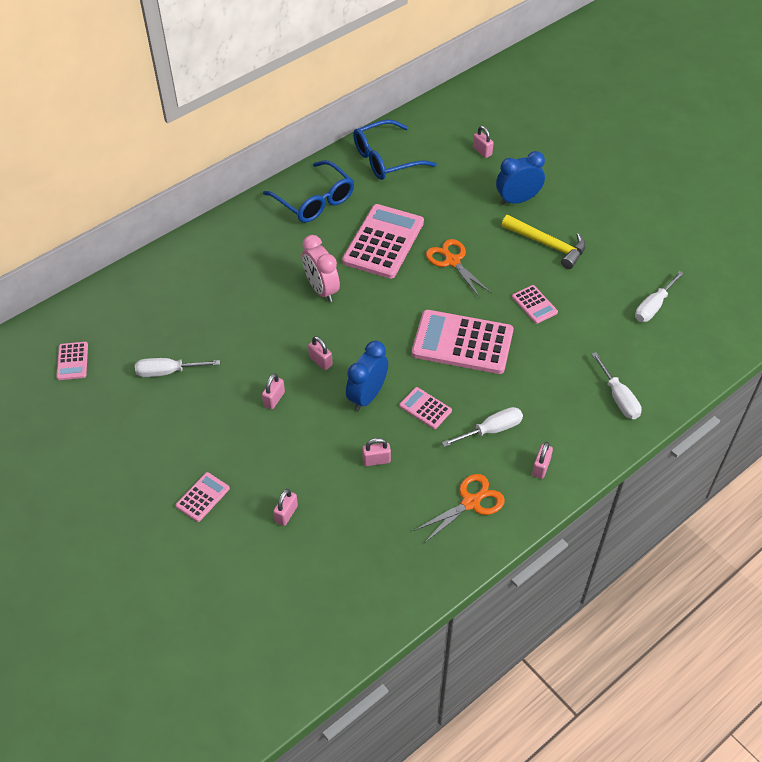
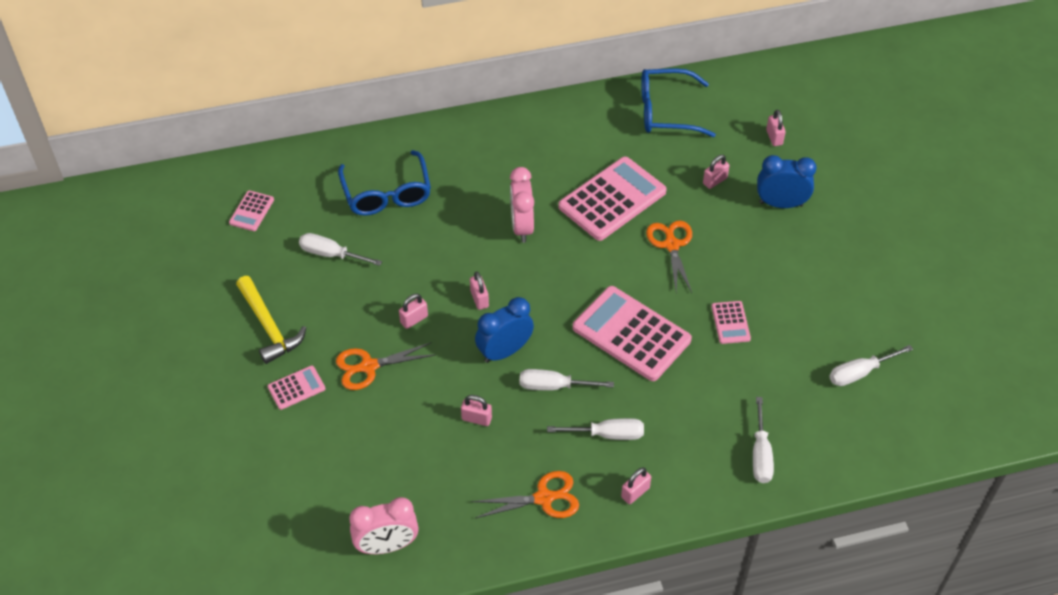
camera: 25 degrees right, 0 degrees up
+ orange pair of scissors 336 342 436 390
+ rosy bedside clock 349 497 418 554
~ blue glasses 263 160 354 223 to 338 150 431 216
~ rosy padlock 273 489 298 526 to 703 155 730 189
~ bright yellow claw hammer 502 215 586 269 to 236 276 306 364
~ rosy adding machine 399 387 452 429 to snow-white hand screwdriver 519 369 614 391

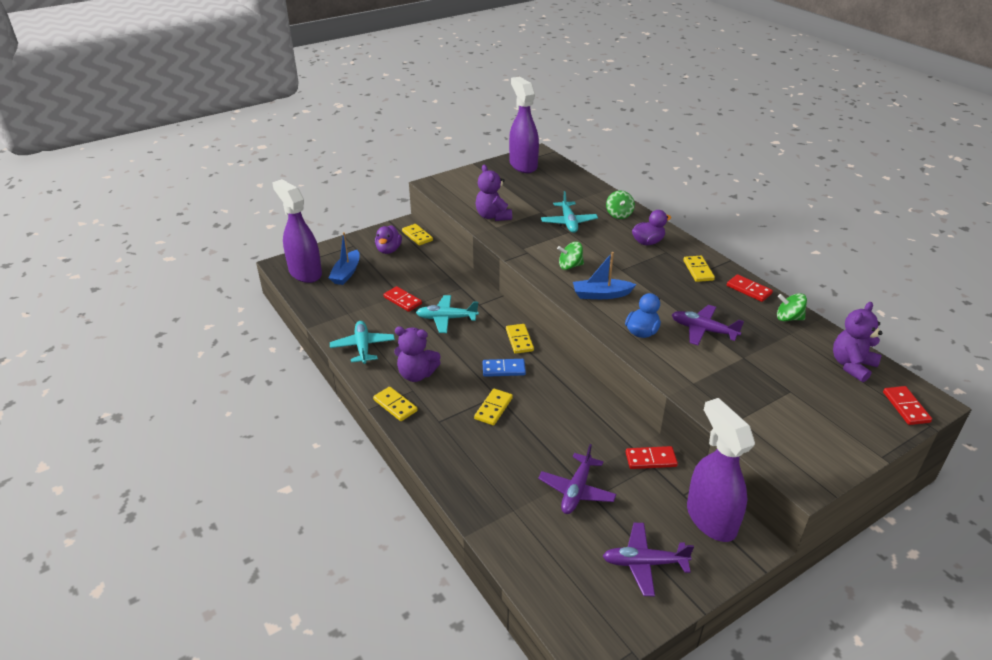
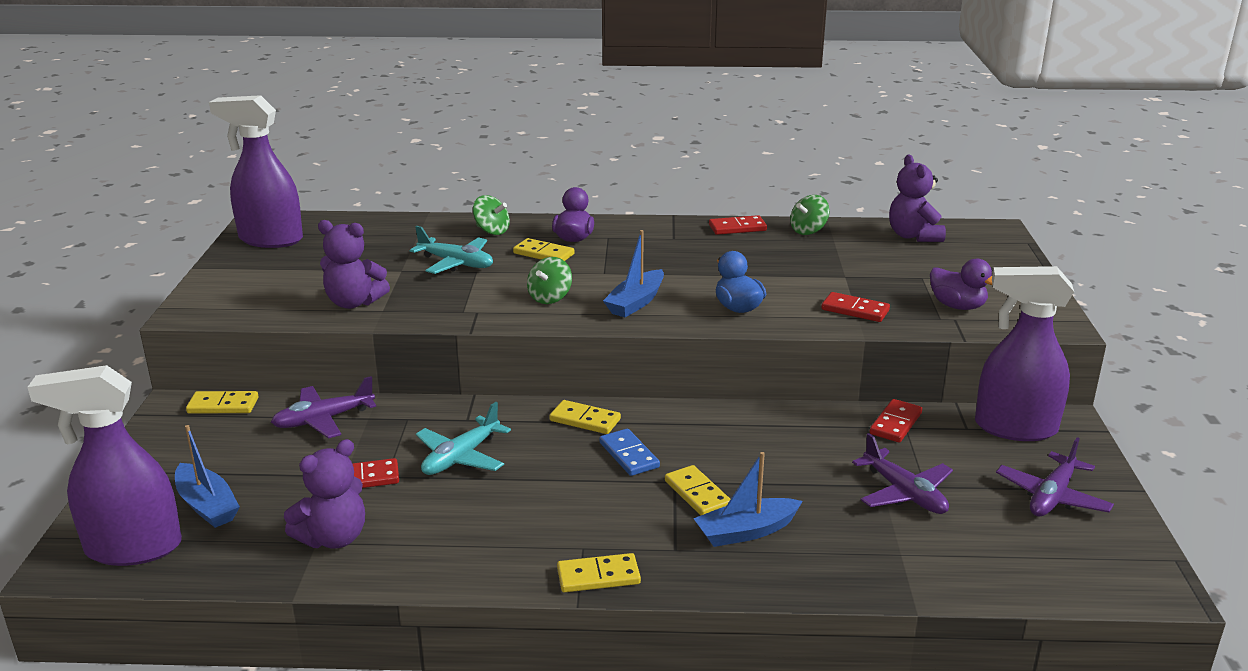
camera: 55 degrees left, 10 degrees down
- aqua plane 330 321 395 364
+ blue sailboat 693 452 803 547
~ purple rubber duck 375 225 402 254 to 930 259 993 310
~ purple teddy 394 326 441 382 to 284 439 365 549
~ purple plane 672 305 744 345 to 271 376 376 439
~ bright yellow domino 683 256 715 282 to 513 238 574 261
~ red domino 883 386 932 425 to 821 292 890 322
~ blue domino 483 359 526 377 = 599 429 660 476 60 degrees counterclockwise

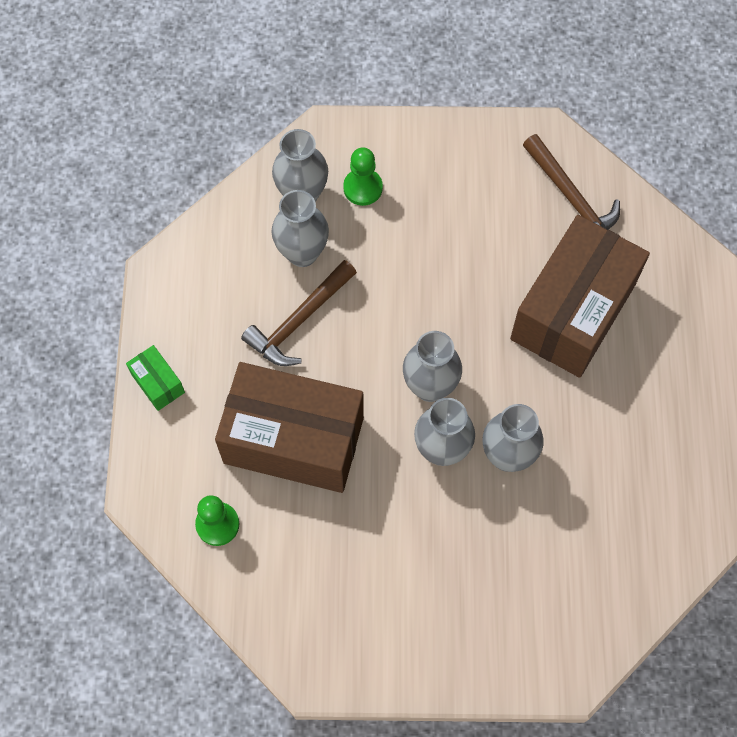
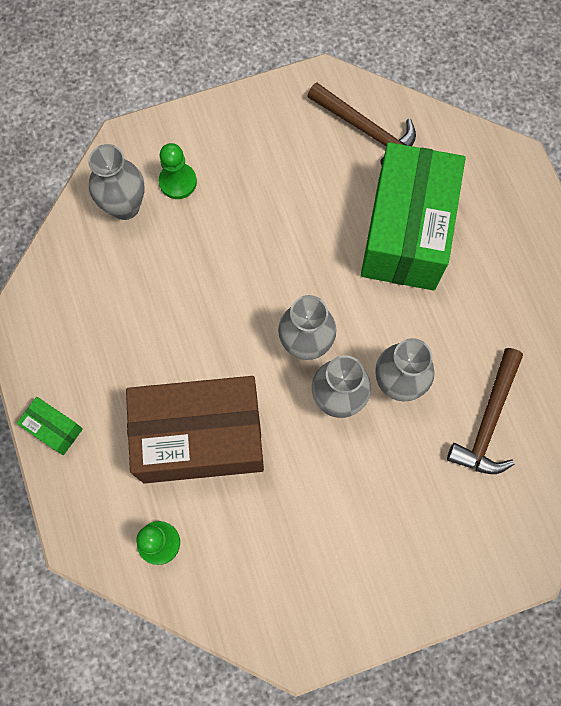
camera: 20 degrees left, 5 degrees up
- grey flower vase 271 190 329 267
~ russet claw hammer 241 260 357 366 to 447 348 523 474
~ russet package 510 215 650 378 to emerald package 361 142 465 291

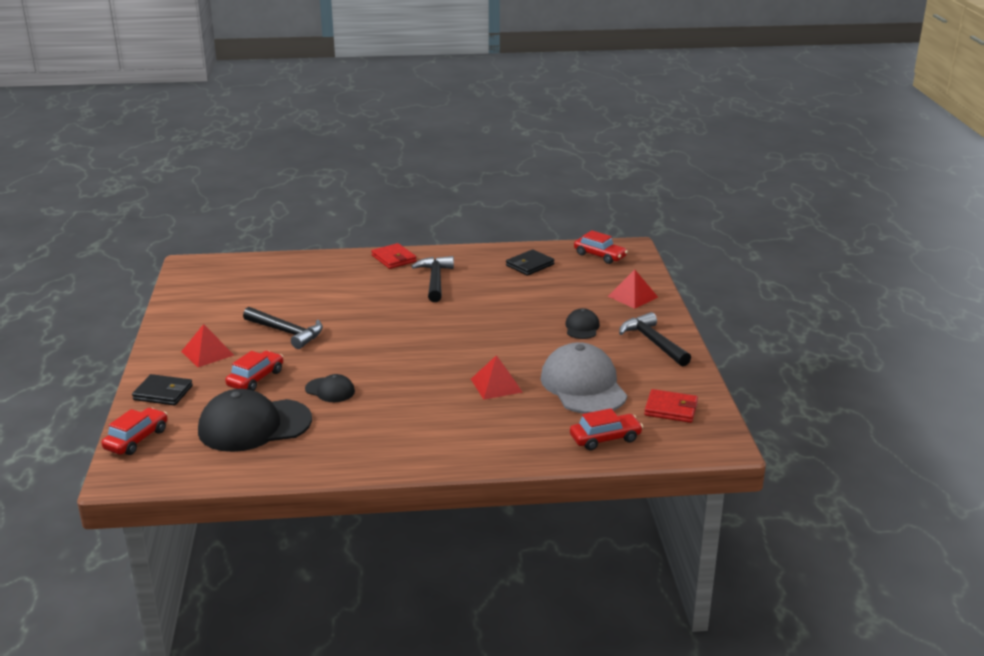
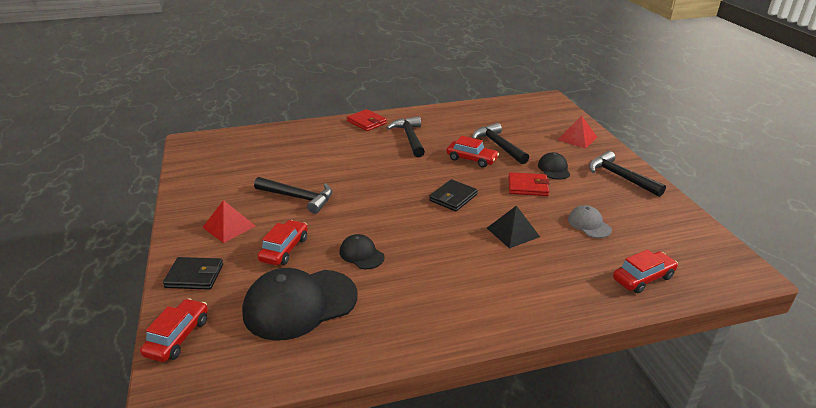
camera: 10 degrees left, 5 degrees up
+ jet-black claw hammer 472 123 529 164
~ jet-black billfold 506 249 554 276 to 429 179 478 211
~ red toy car 574 230 628 264 to 446 136 499 168
~ red billfold 644 389 698 423 to 508 172 550 196
~ red solid pyramid 471 355 522 400 to jet-black solid pyramid 487 205 540 249
~ jet-black baseball cap 305 374 355 402 = 340 234 385 269 150 degrees counterclockwise
~ grey baseball cap 541 342 627 414 = 568 205 612 238 x0.49

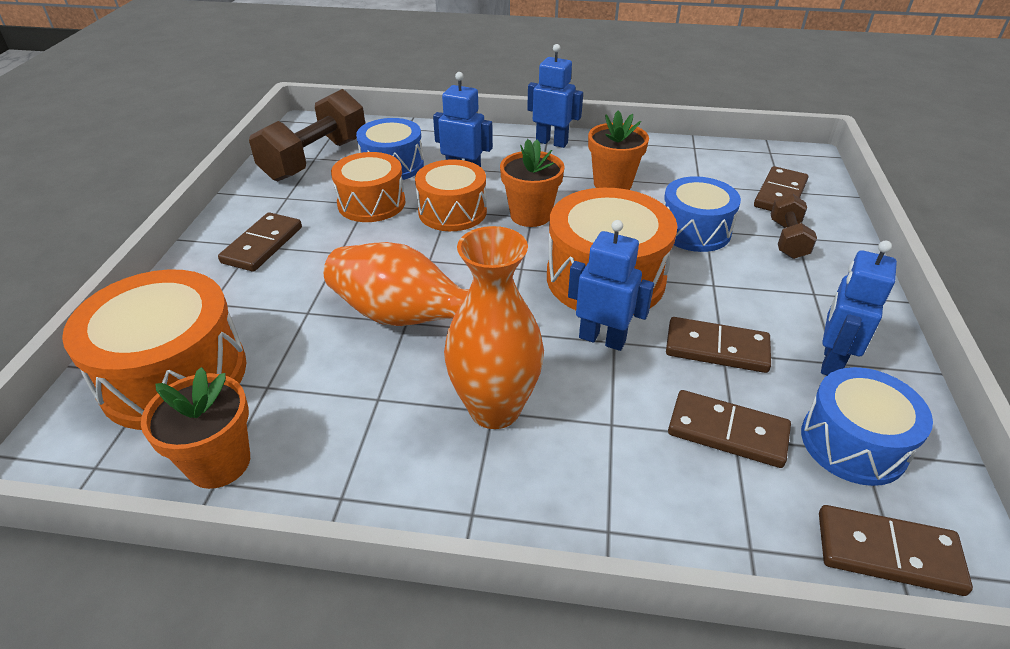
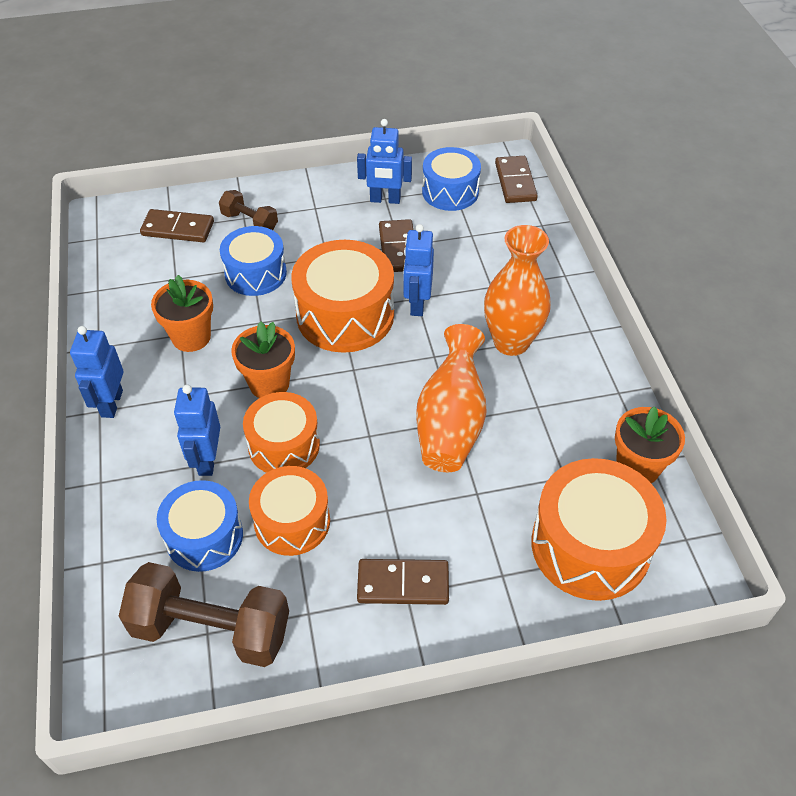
camera: 110 degrees left, 10 degrees up
- russet domino 668 390 791 468
~ russet hand weight 771 193 817 259 = 219 190 278 230 45 degrees clockwise

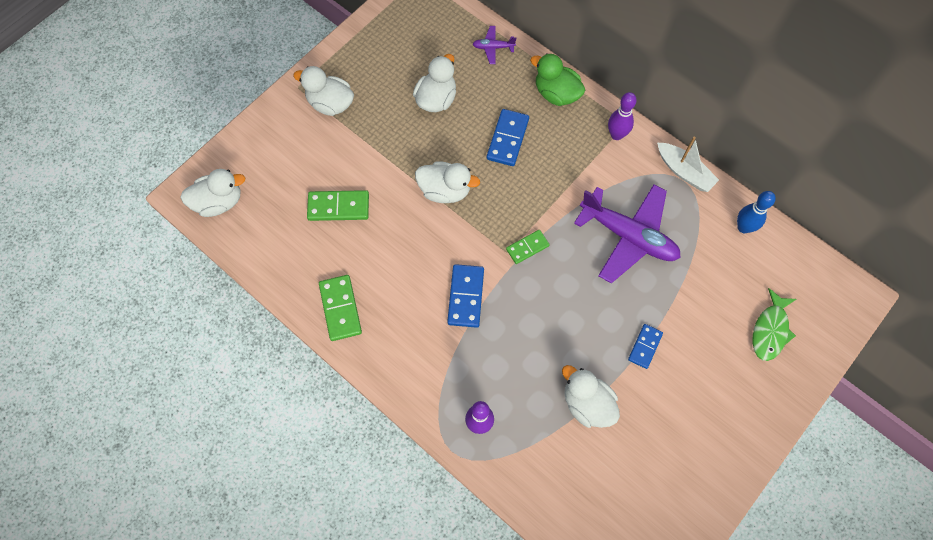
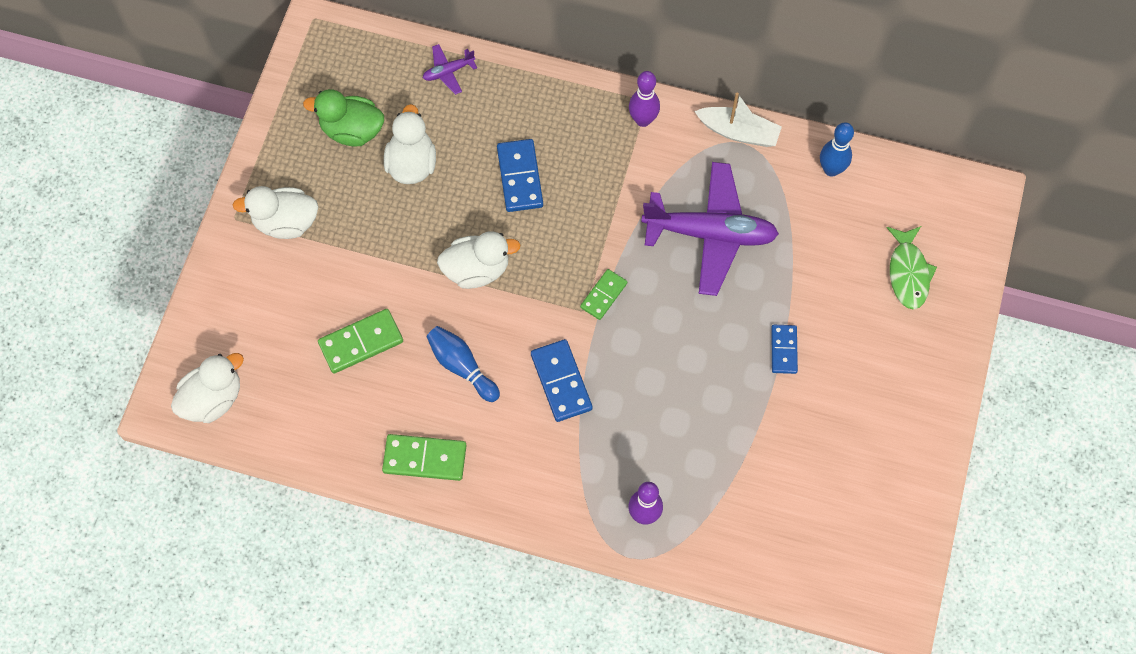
camera: 25 degrees left, 0 degrees up
- snow-white rubber duck 562 365 620 428
+ blue tenpin 426 326 500 402
~ emerald rubber duck 530 53 585 106 to 303 89 384 146
~ emerald domino 319 275 362 341 = 382 434 467 481 45 degrees counterclockwise

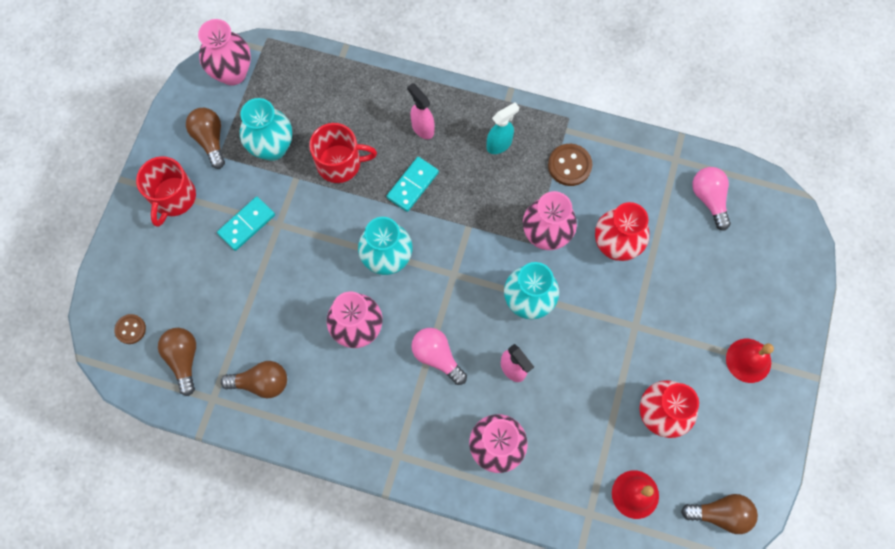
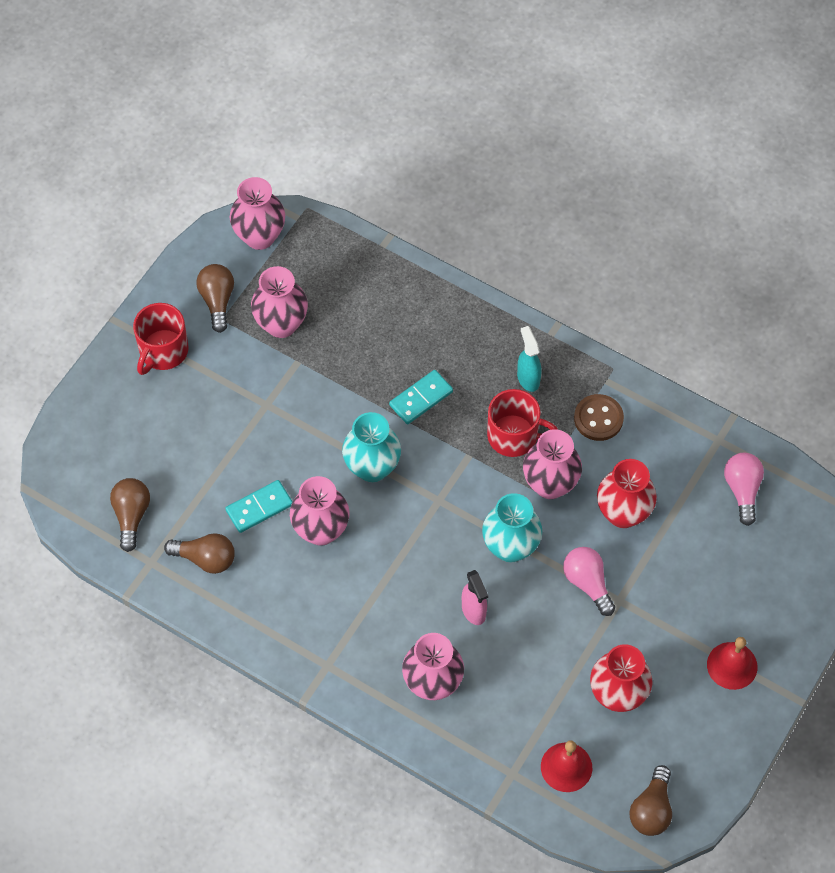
camera: 15 degrees right, 10 degrees down
- russet shirt button 114 314 146 344
- rosy spray cleaner 407 83 435 139
~ aqua domino 217 196 275 251 to 225 480 293 533
~ red mug 309 123 377 183 to 487 389 558 457
~ rosy light bulb 411 328 467 385 to 563 547 615 616
~ aqua flower vase 240 98 292 161 to rosy flower vase 251 266 308 338
~ aqua spray cleaner 487 102 519 154 = 517 326 541 392 90 degrees counterclockwise
~ russet light bulb 681 494 758 534 = 629 765 672 836 90 degrees clockwise

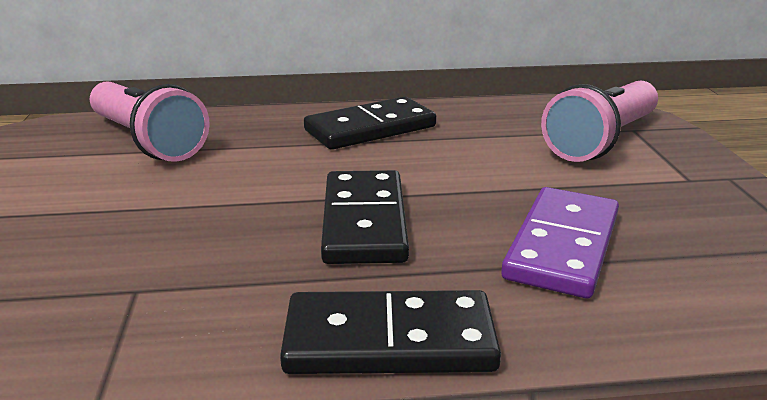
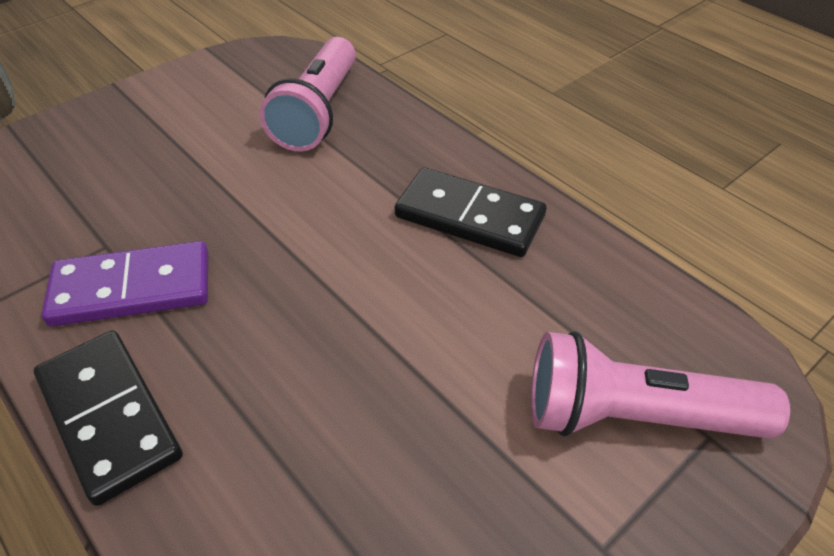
camera: 55 degrees right, 20 degrees up
- jet-black domino 321 170 409 264
~ purple domino 501 187 619 298 to 41 241 208 327

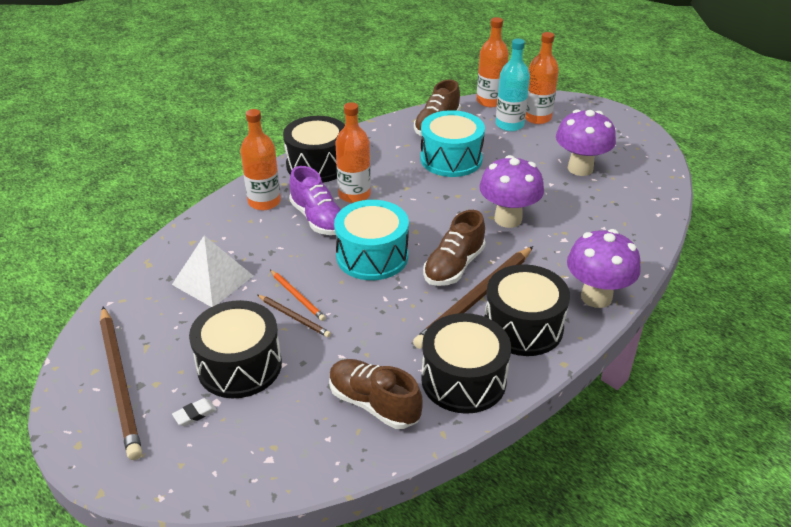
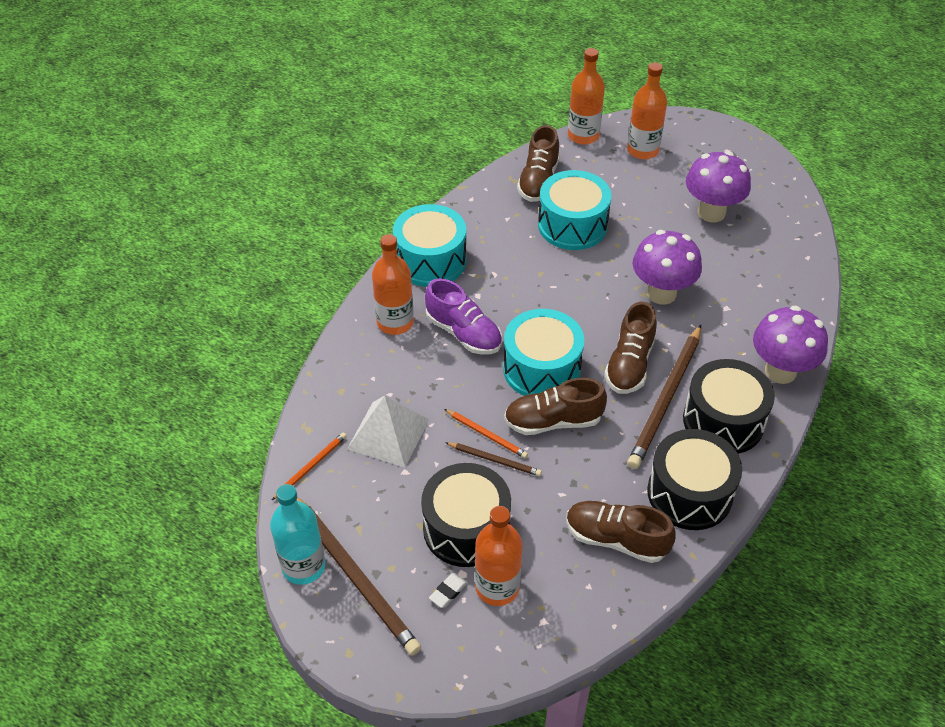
camera: 15 degrees left, 10 degrees up
+ orange wooden pencil 271 432 347 501
+ russet sneaker 504 378 607 435
~ orange bottle 336 102 371 203 to 475 506 523 606
~ aqua bottle 496 38 530 131 to 270 484 325 585
~ jet-black toy drum 283 116 345 182 to aqua toy drum 393 204 466 287

